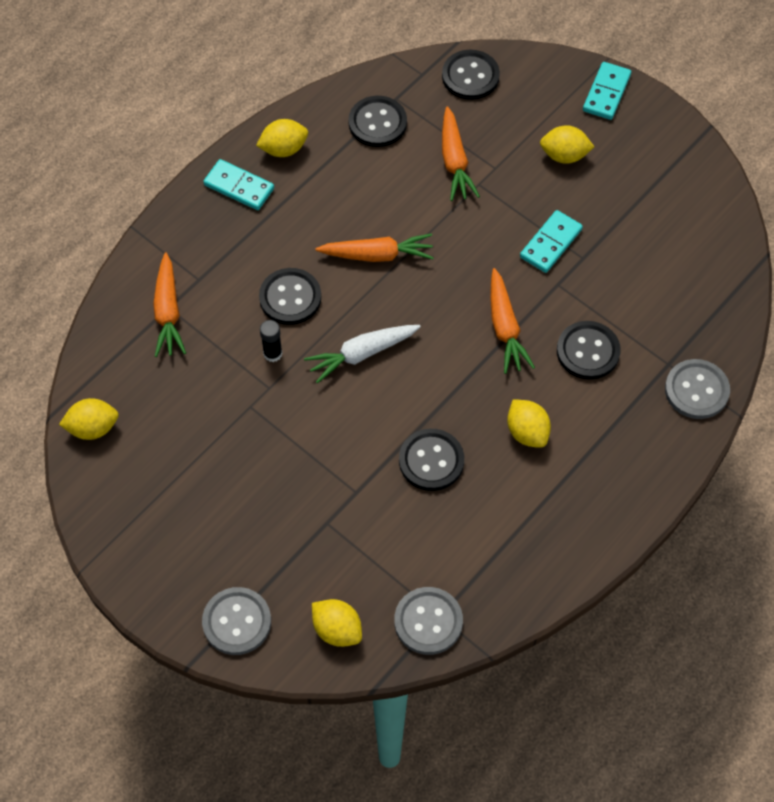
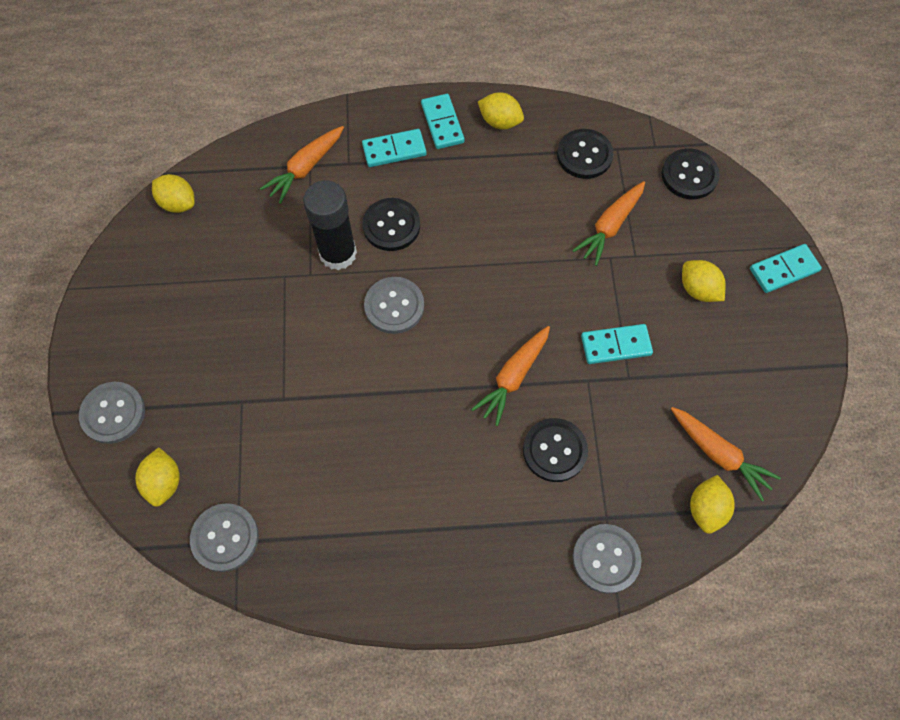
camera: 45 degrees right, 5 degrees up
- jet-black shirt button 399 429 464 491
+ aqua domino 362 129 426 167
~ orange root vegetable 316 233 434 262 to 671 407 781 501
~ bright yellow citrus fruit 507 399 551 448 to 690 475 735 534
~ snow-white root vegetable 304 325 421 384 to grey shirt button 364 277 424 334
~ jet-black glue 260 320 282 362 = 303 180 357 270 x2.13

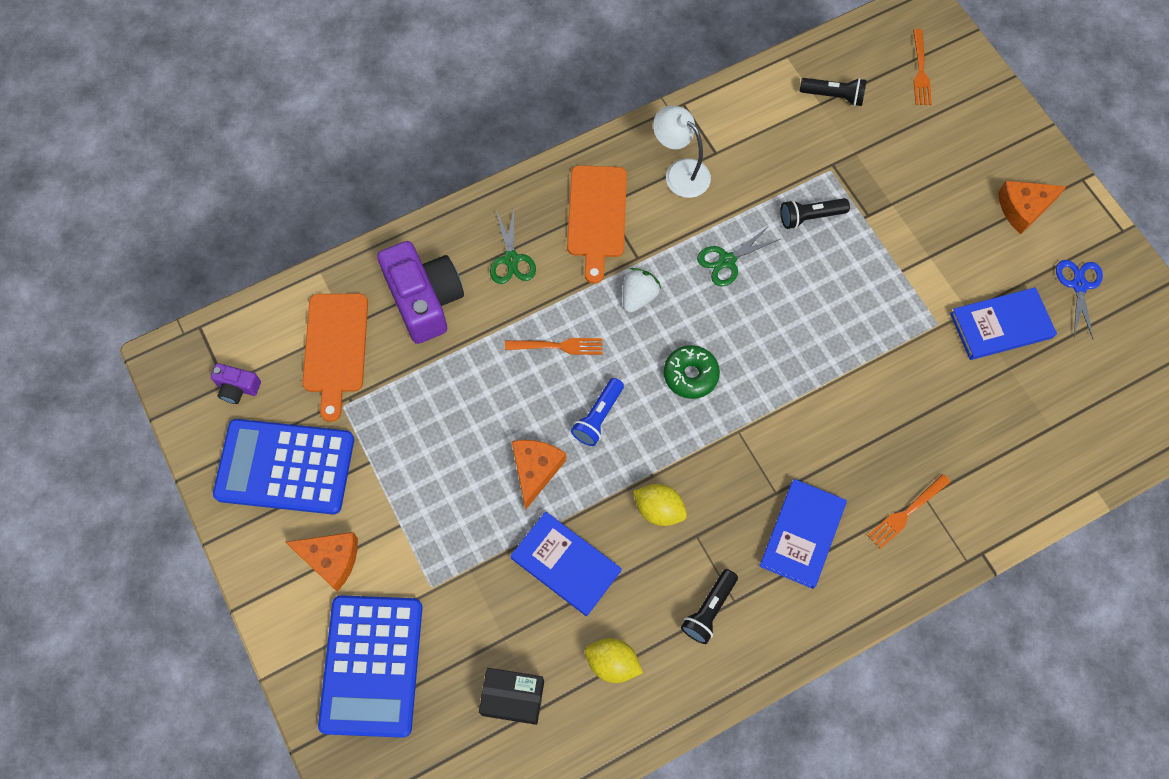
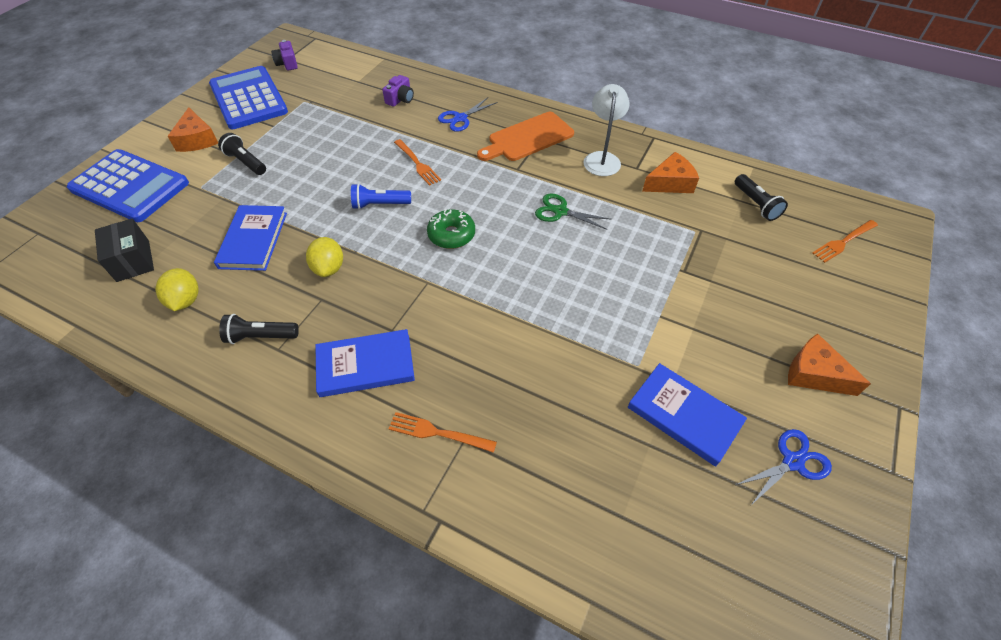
camera: 55 degrees right, 15 degrees down
- orange chopping board 302 294 368 422
- snow-white berry 623 268 661 313
~ orange cheese 512 440 566 510 to 642 152 699 193
~ jet-black torch 780 198 850 229 to 218 133 266 175
~ emerald pair of scissors 490 208 536 284 to blue pair of scissors 438 97 497 132
~ blue adding machine 318 595 422 738 = 67 149 189 222 120 degrees counterclockwise
~ purple compact camera 377 241 464 344 = 382 75 414 107 x0.47

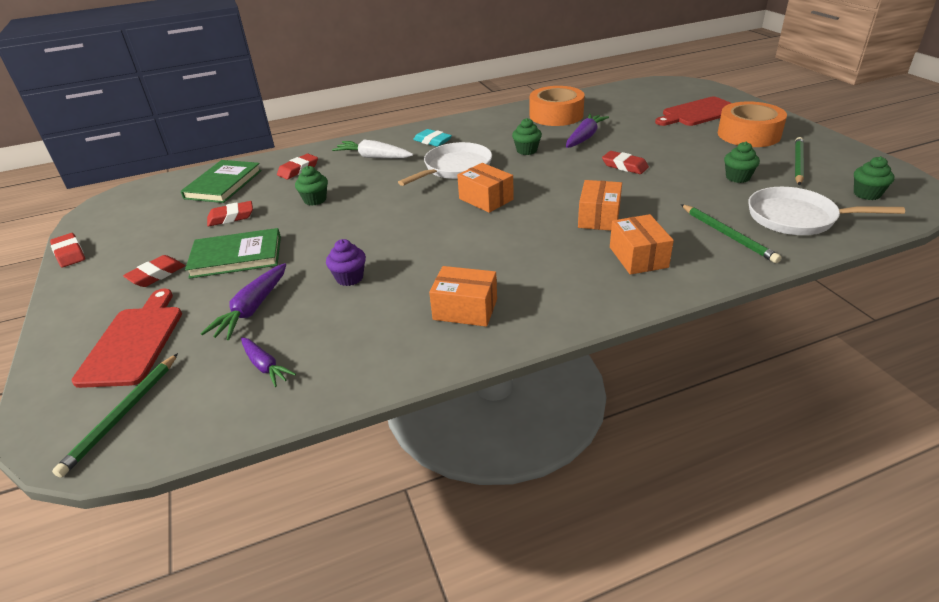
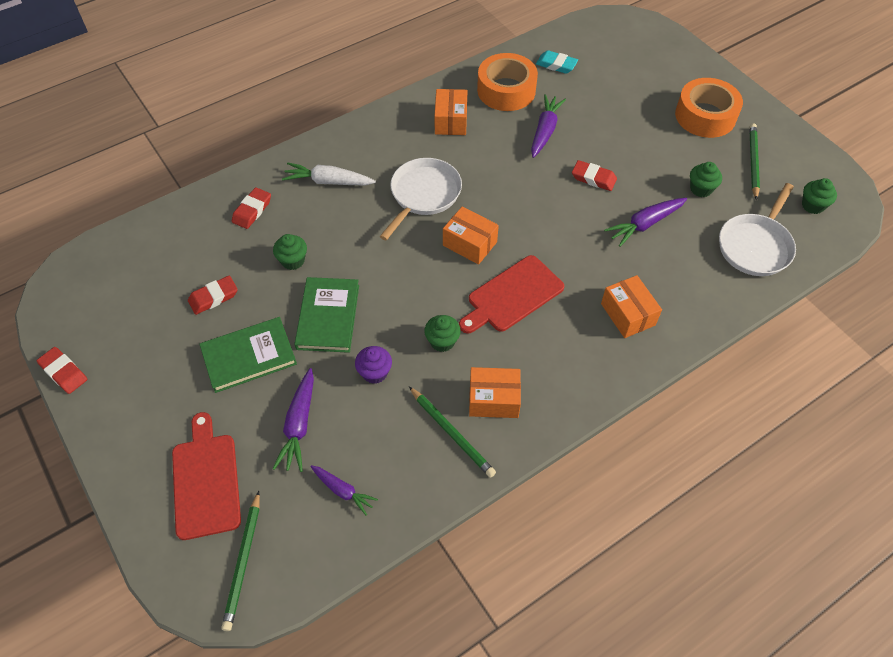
camera: 15 degrees left, 20 degrees up
- red pencil eraser 123 255 185 287
+ purple root vegetable 604 198 687 247
~ emerald hardcover 181 160 262 203 to 294 277 359 353
~ aqua pencil eraser 413 129 452 147 to 536 50 578 74
~ emerald muffin 512 118 542 155 to 424 315 461 352
~ orange package 578 180 622 231 to 434 89 468 135
~ red chopping board 655 97 731 126 to 459 255 564 334
~ emerald wooden pencil 681 204 781 263 to 409 386 496 478
~ snow-white frying pan 748 187 905 235 = 719 183 796 276 60 degrees counterclockwise

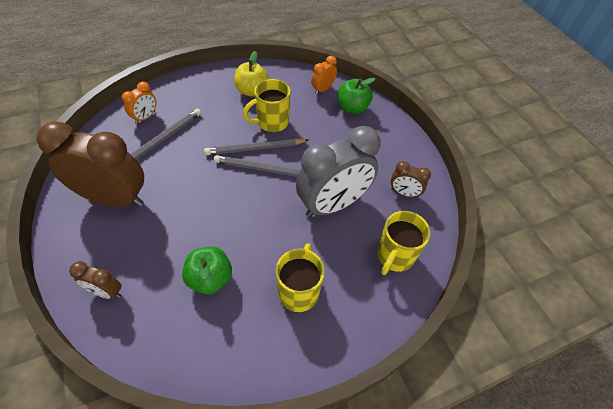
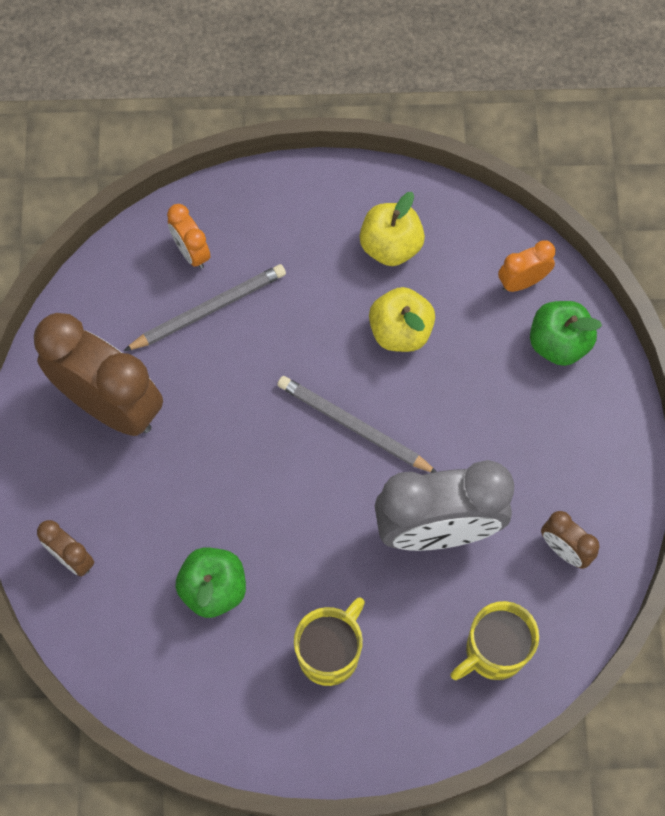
camera: 25 degrees right, 15 degrees up
- grey wooden pencil 204 138 308 155
~ bright yellow mug 243 79 290 132 to bright yellow apple fruit 369 287 435 352
~ orange bedside clock 122 82 156 124 = 167 204 210 269 90 degrees clockwise

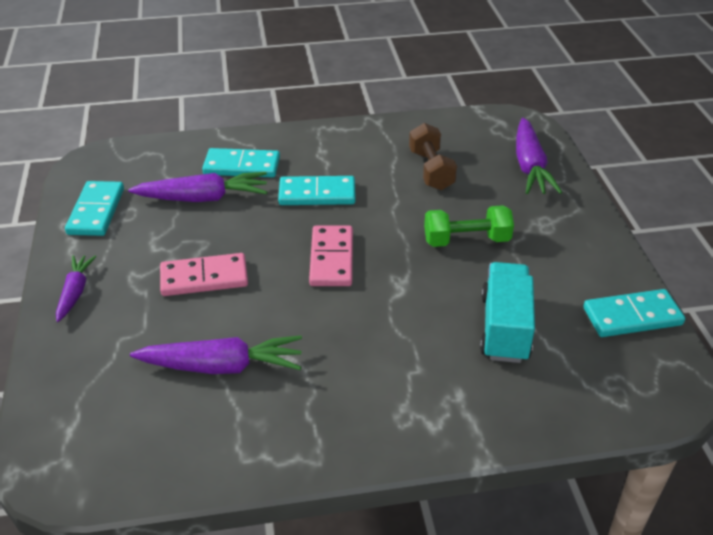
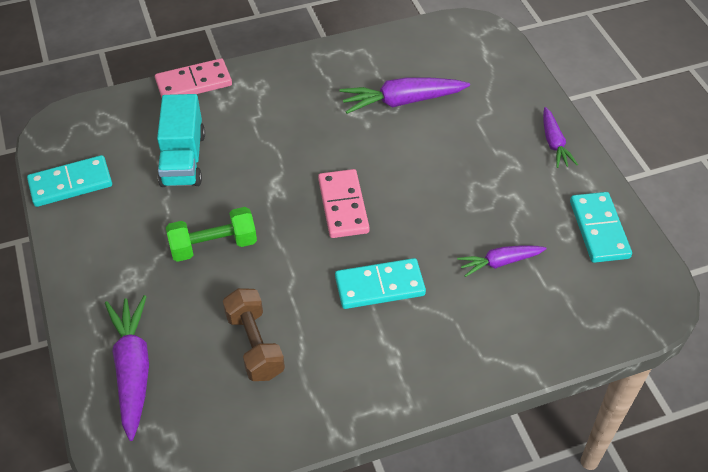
camera: 170 degrees right, 10 degrees up
- aqua domino 202 148 280 178
~ rosy domino 160 253 248 296 to 155 58 232 98
~ purple root vegetable 128 172 267 202 = 457 245 547 277 x0.61

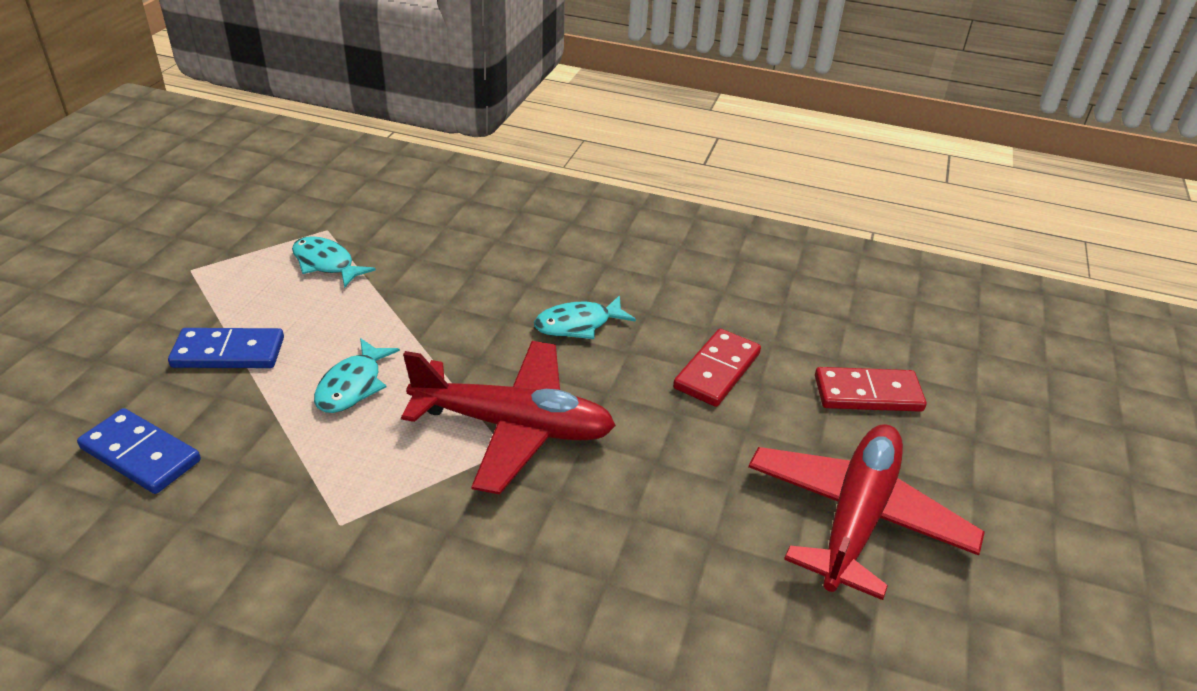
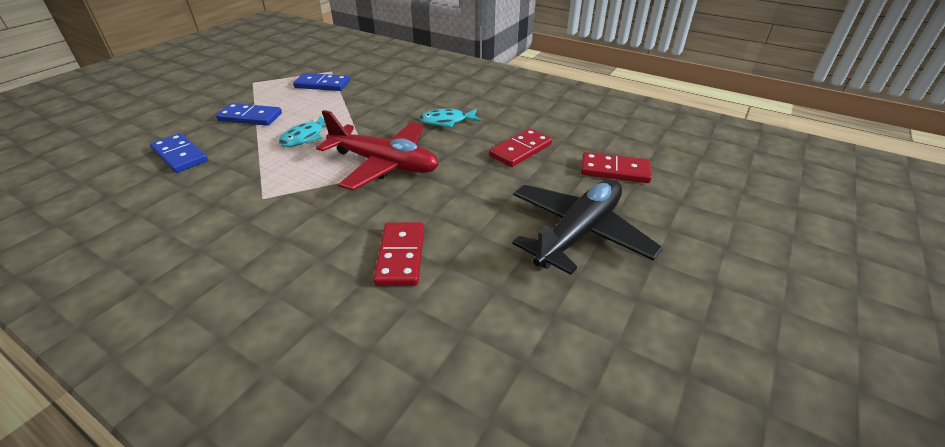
camera: 15 degrees right, 0 degrees up
+ red domino 374 222 424 286
~ aqua toy fish 292 236 376 288 to blue domino 293 73 350 91
~ red plane 749 424 985 600 to jet-black plane 512 179 663 275

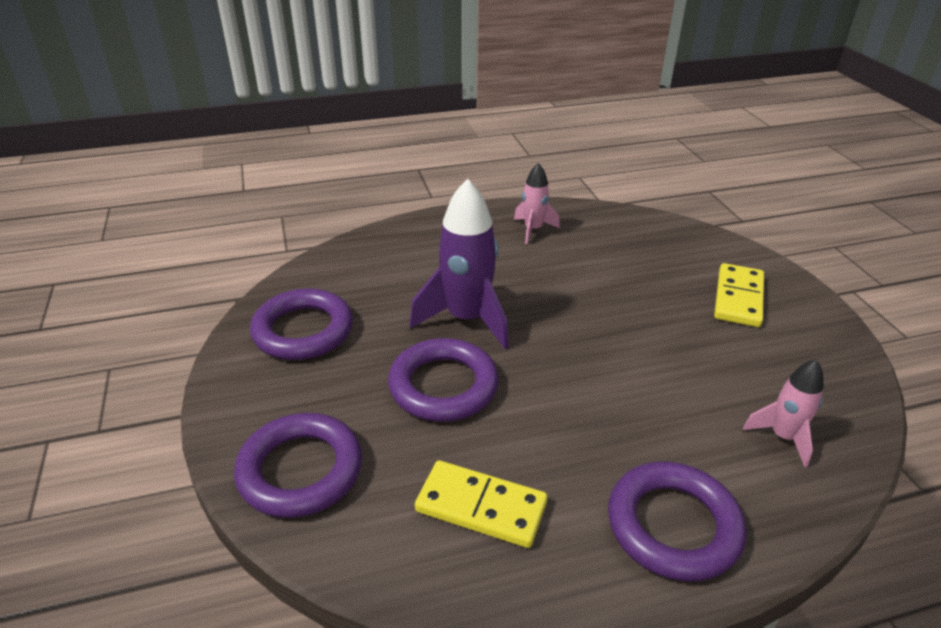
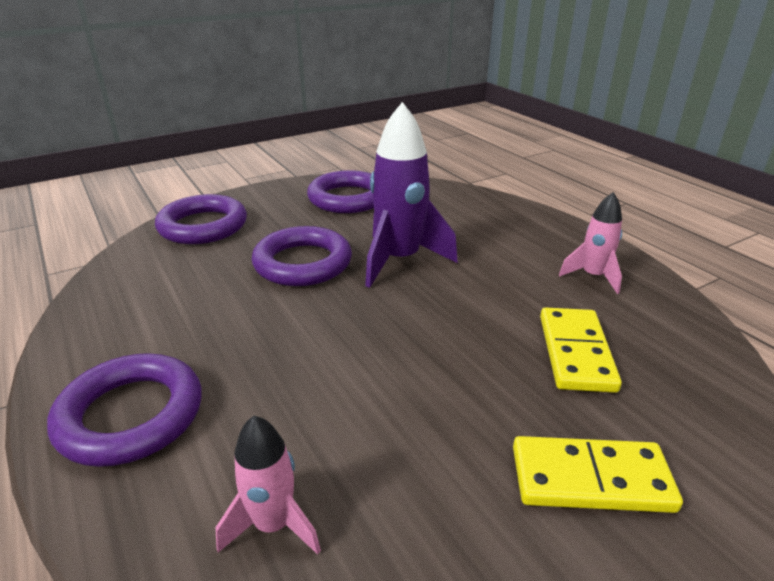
camera: 75 degrees right, 5 degrees down
~ bright yellow domino 415 460 548 548 to 540 307 622 393

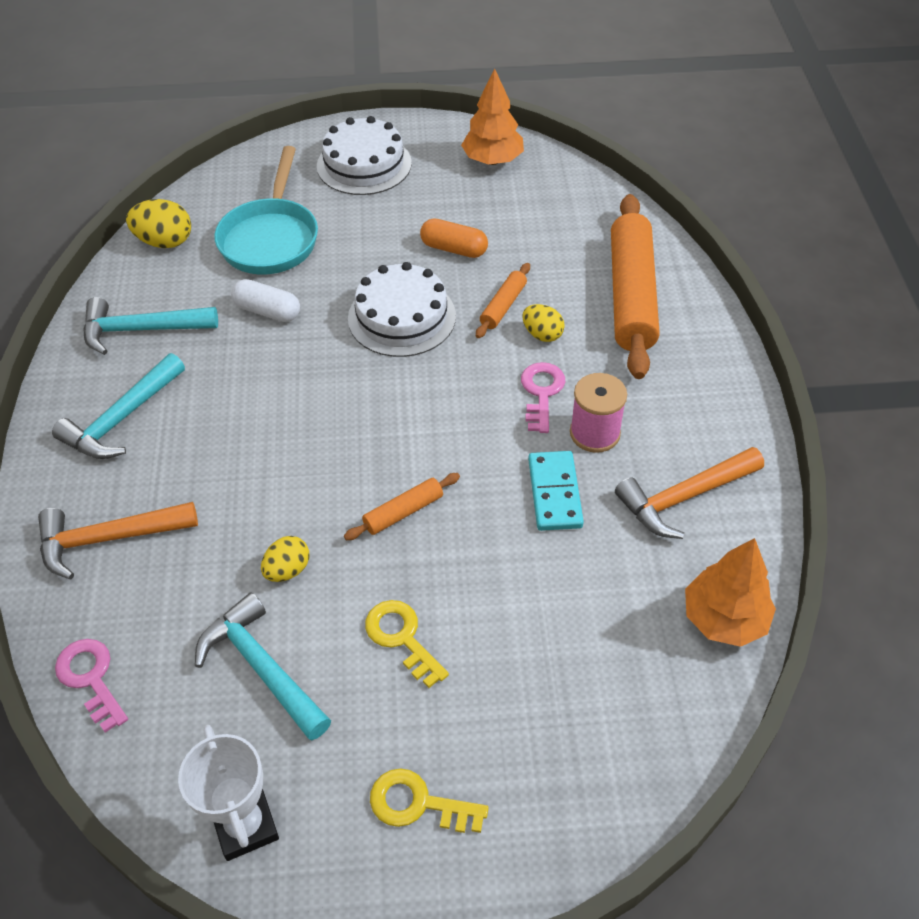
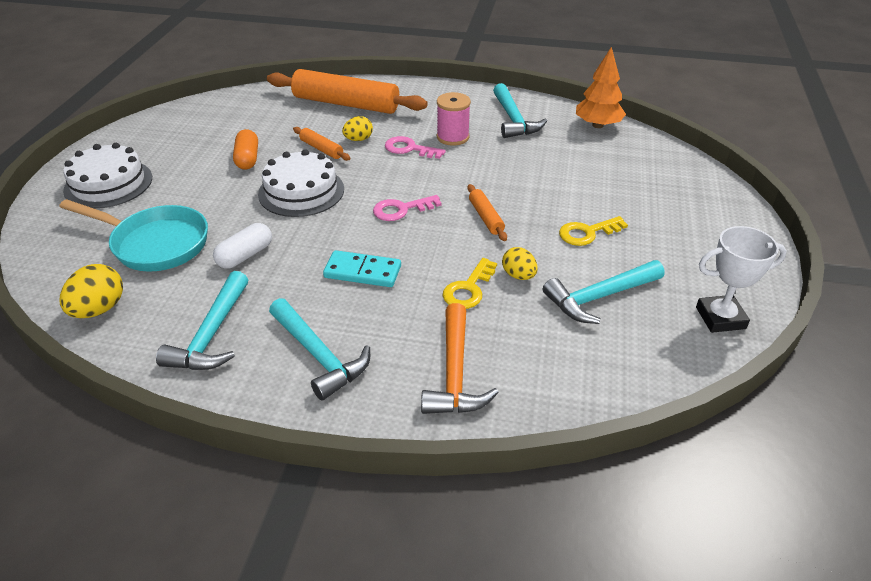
camera: 75 degrees left, 10 degrees down
- orange fir tree 461 68 524 165
~ rosy latchkey 55 639 128 733 to 373 195 442 221
~ bright yellow latchkey 370 768 489 833 to 443 258 497 309
~ aqua domino 528 451 584 531 to 323 250 401 287
~ orange claw hammer 615 447 764 539 to aqua claw hammer 493 83 547 138
~ orange pill shape 420 218 488 258 = 233 129 258 170 45 degrees counterclockwise

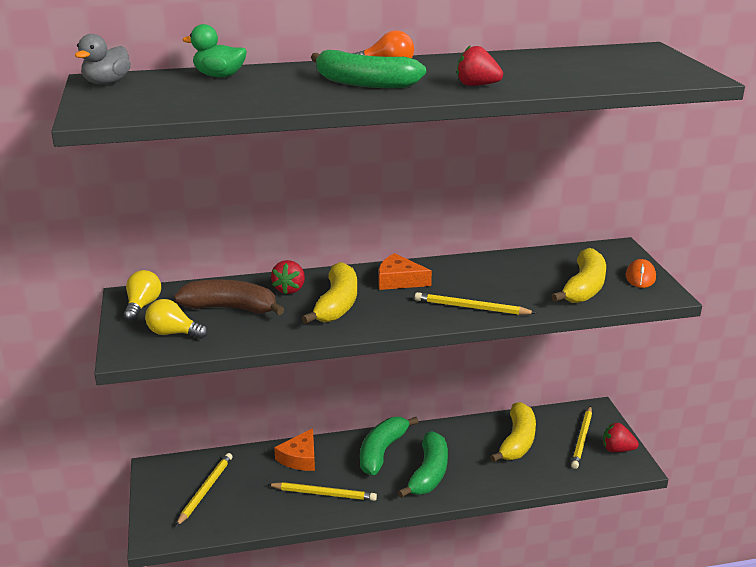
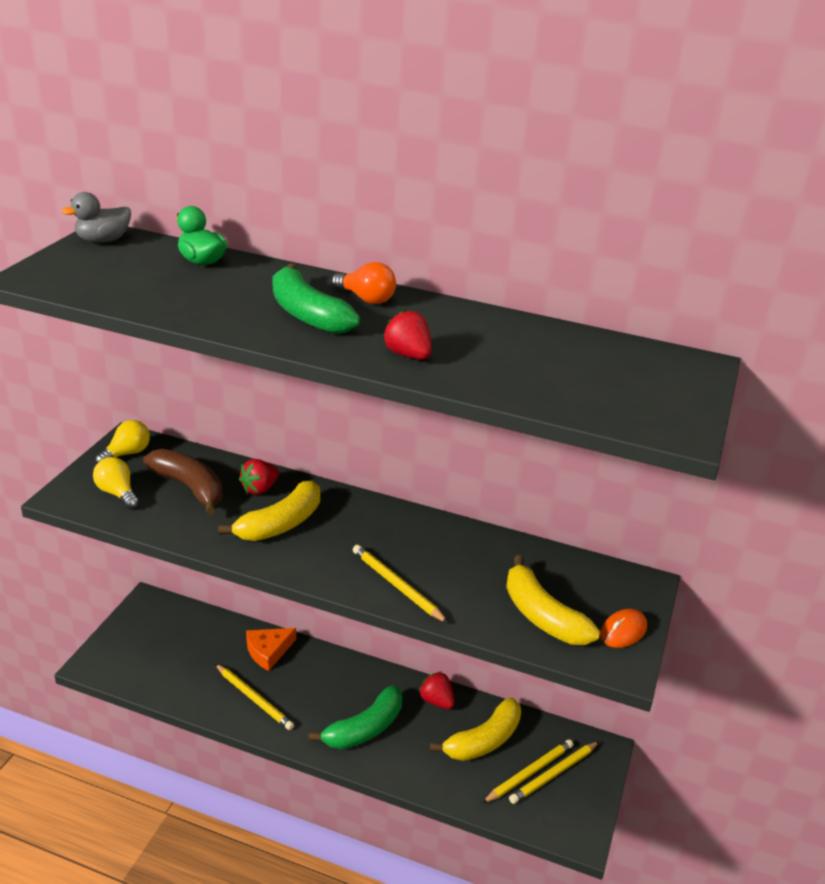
camera: 30 degrees right, 5 degrees up
- emerald banana 360 417 419 475
- orange cheese 379 253 432 290
~ bright yellow wooden pencil 176 453 232 527 to 482 739 573 803
~ red berry 603 423 639 452 to 419 671 455 709
~ bright yellow banana 552 248 606 303 = 506 555 600 645 90 degrees clockwise

